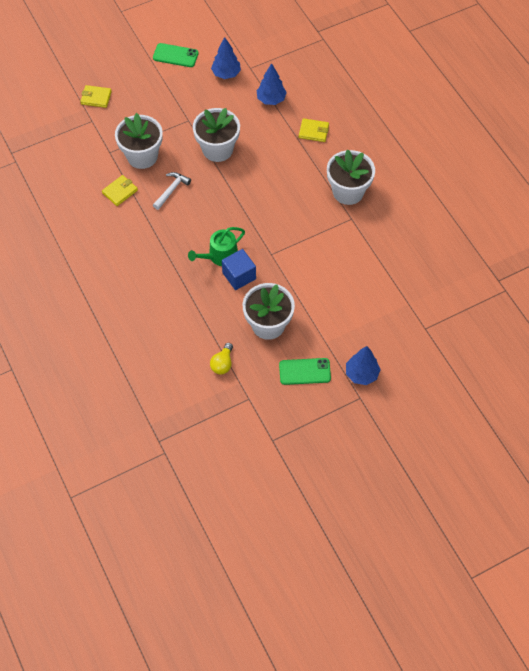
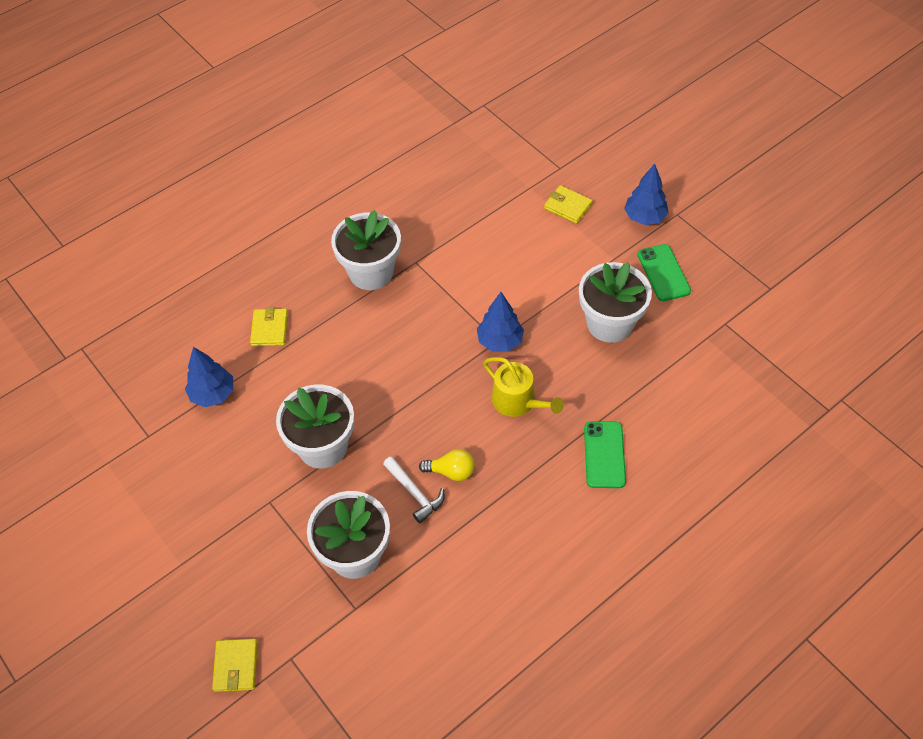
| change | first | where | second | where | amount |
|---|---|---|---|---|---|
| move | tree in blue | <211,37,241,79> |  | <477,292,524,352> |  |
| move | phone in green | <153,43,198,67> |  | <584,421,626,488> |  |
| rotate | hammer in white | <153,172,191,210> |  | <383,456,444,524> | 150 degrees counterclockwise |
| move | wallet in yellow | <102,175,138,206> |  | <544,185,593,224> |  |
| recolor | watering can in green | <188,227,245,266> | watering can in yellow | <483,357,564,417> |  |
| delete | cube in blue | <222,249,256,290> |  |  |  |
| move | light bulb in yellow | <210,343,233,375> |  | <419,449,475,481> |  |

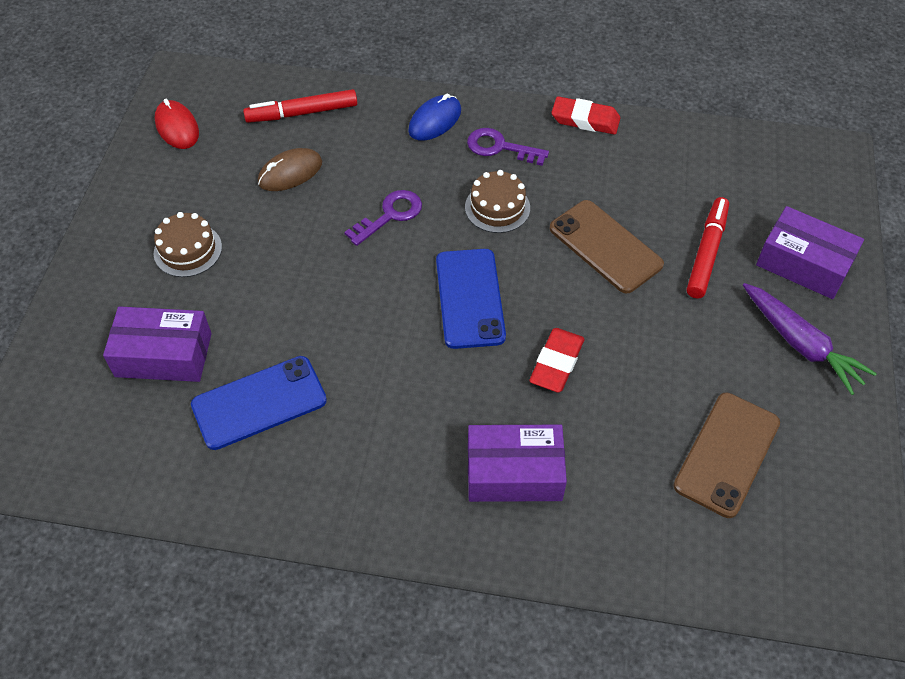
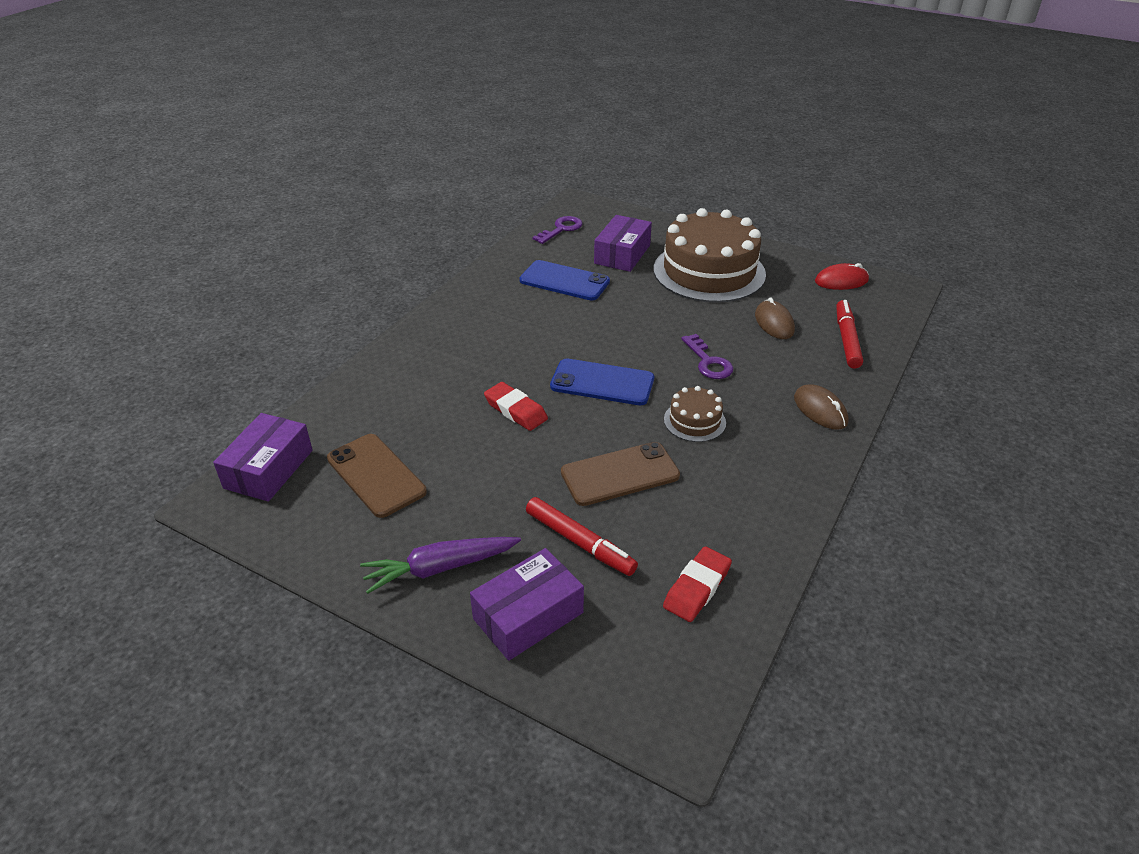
| change | first | where | second | where | amount |
|---|---|---|---|---|---|
| recolor | mouse in blue | <408,94,461,141> | mouse in brown | <794,384,849,430> |  |
| move | eraser in red | <551,96,620,134> |  | <663,546,732,622> |  |
| move | key in purple | <467,128,549,166> |  | <532,216,582,244> |  |
| resize | cake in brown | <154,212,222,277> |  | <654,208,766,303> | x2.25 |
| rotate | phone in blue | <191,356,327,450> |  | <519,260,610,301> | 60 degrees counterclockwise |
| move | box in purple | <468,425,567,502> |  | <213,413,313,502> |  |

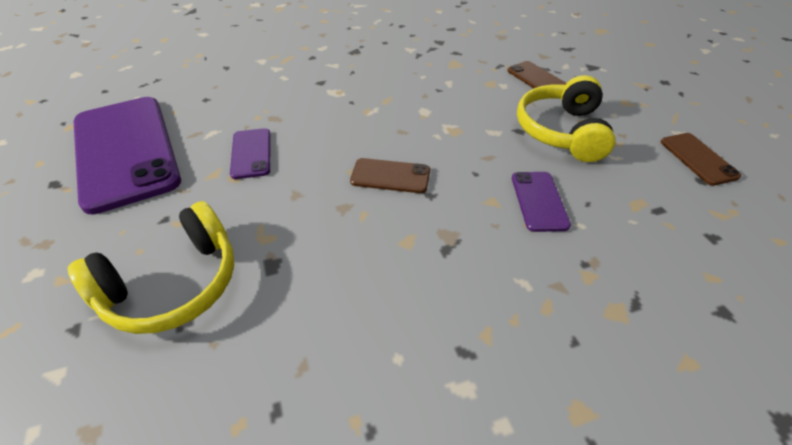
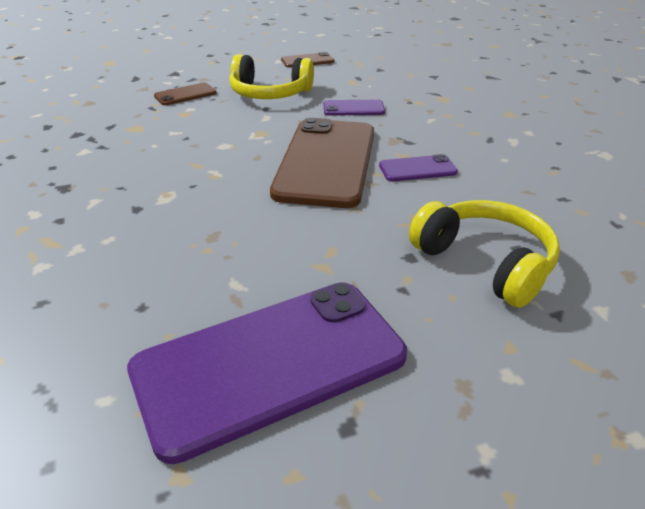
| change | first | where | second | where | amount |
|---|---|---|---|---|---|
| move | phone in purple | <230,128,270,179> |  | <379,154,458,181> |  |
| resize | phone in brown | <350,158,430,193> |  | <270,118,374,208> | x2.27 |

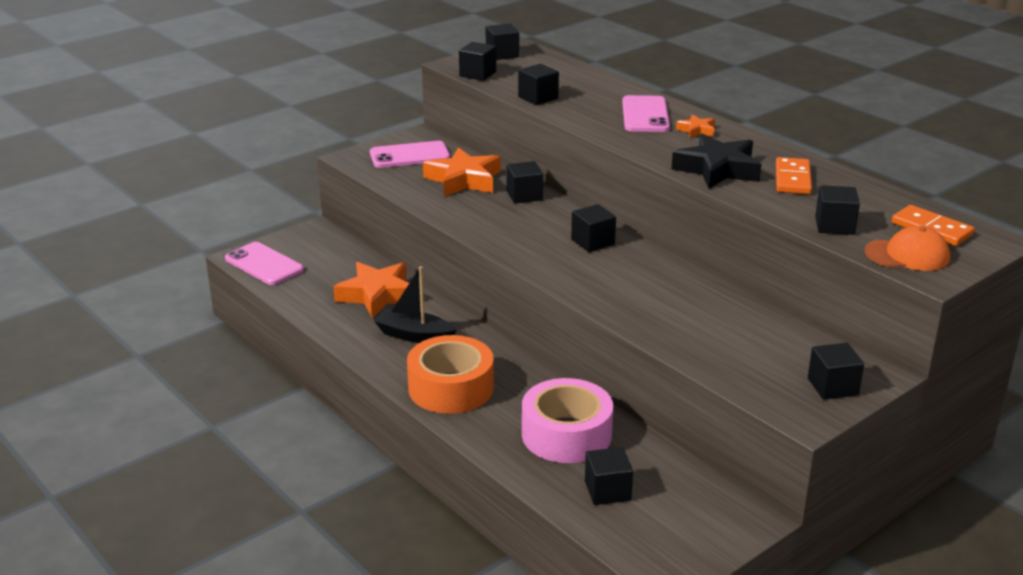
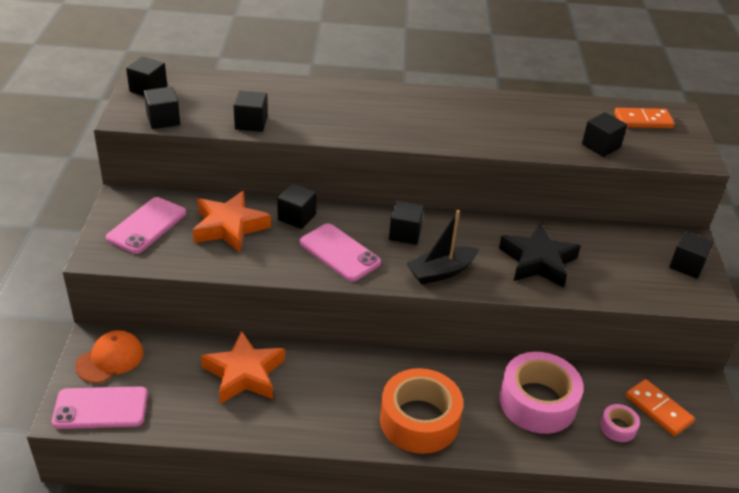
| change | first | where | second | where | amount |
|---|---|---|---|---|---|
| move | phone in pink | <622,95,670,132> |  | <300,223,381,282> |  |
| delete | star in orange | <676,114,715,138> |  |  |  |
| move | star in black | <672,133,762,189> |  | <499,223,581,288> |  |
| move | domino in orange | <776,157,812,194> |  | <626,379,695,436> |  |
| move | cap in orange | <865,226,950,271> |  | <75,330,144,383> |  |
| move | boat in black | <374,266,457,343> |  | <406,210,479,285> |  |
| replace | cube in black | <585,447,633,505> | tape in pink | <600,404,640,442> |  |

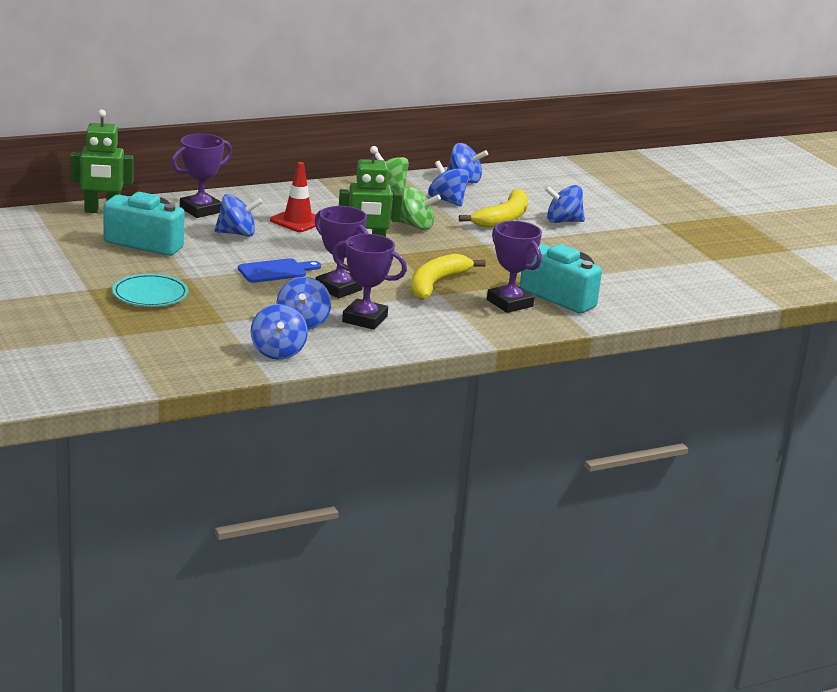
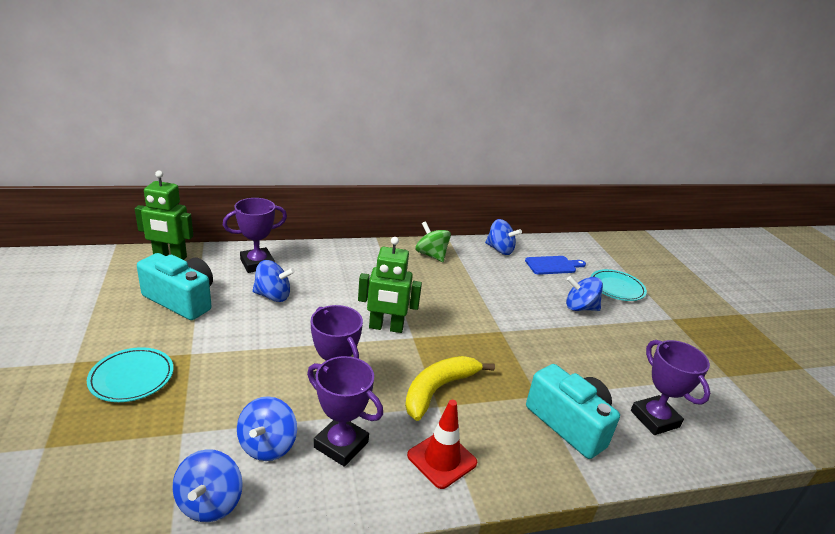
| change | first | where | second | where | amount |
|---|---|---|---|---|---|
| delete | spinning top in blue | <428,161,469,206> |  |  |  |
| move | traffic cone in red | <270,162,320,232> |  | <407,400,477,489> |  |
| delete | spinning top in green | <400,187,441,230> |  |  |  |
| delete | banana in yellow | <459,189,528,228> |  |  |  |
| move | trophy in purple | <487,221,542,313> |  | <631,340,710,435> |  |
| move | cutting board in blue | <238,258,321,283> |  | <525,256,586,275> |  |
| insert |  |  | plate in turquoise | <590,269,647,301> |  |

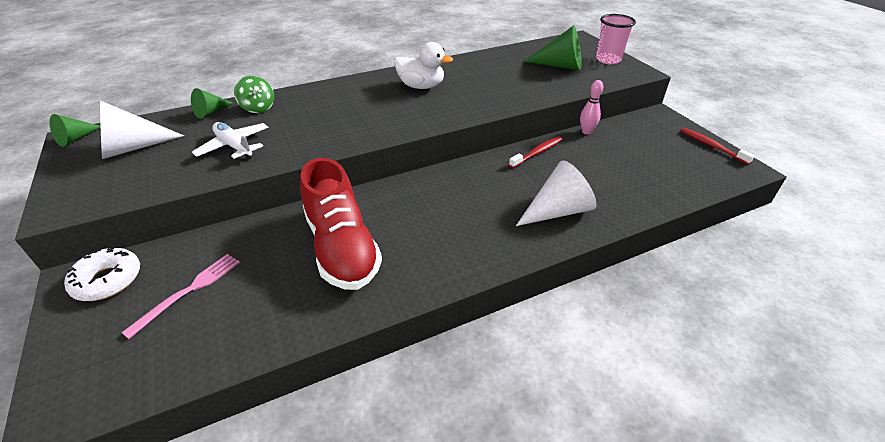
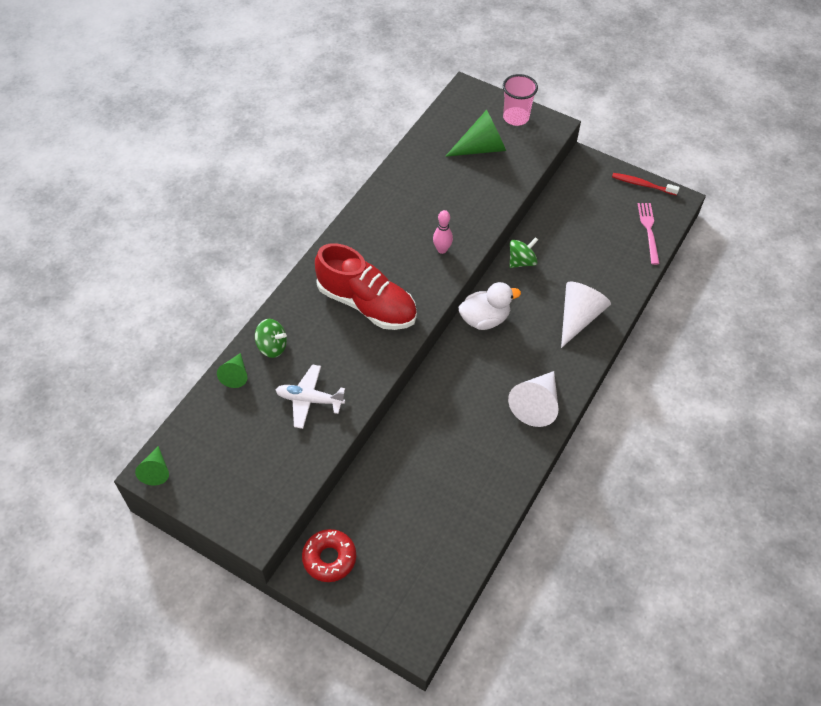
| change | first | where | second | where | amount |
|---|---|---|---|---|---|
| move | duck in white | <394,42,453,89> |  | <459,282,521,330> |  |
| move | bowling pin in pink | <580,80,603,134> |  | <433,210,453,254> |  |
| move | cone in white | <100,100,184,159> |  | <508,371,559,427> |  |
| replace | toothbrush in red | <509,136,562,168> | spinning top in green | <509,237,538,268> |  |
| move | shoe in red | <300,158,382,290> |  | <315,243,417,330> |  |
| recolor | donut in white | <64,247,140,301> | donut in red | <302,529,356,582> |  |
| move | fork in pink | <122,254,240,339> |  | <638,203,660,265> |  |

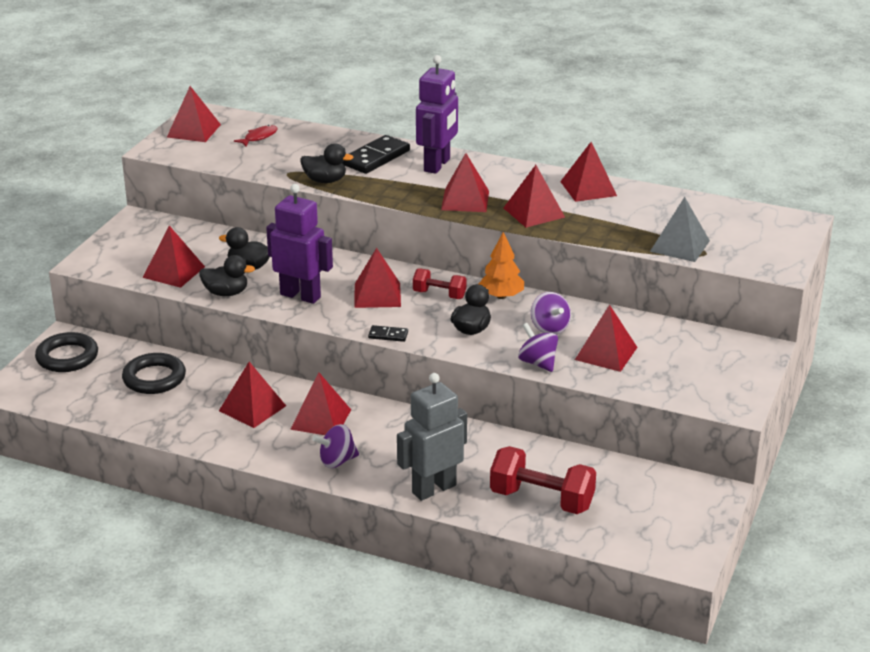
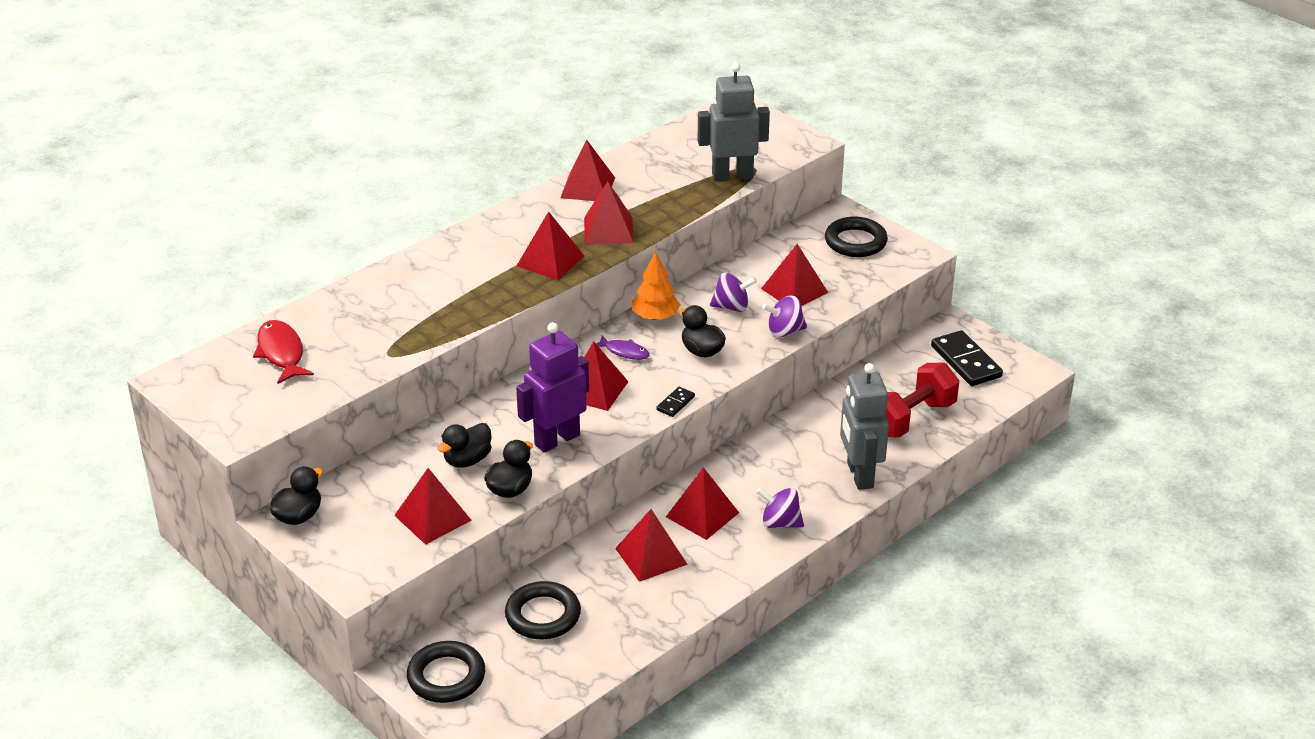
| change | first | where | second | where | amount |
|---|---|---|---|---|---|
| delete | robot in purple | <416,55,458,174> |  |  |  |
| delete | pyramid in red | <167,86,221,142> |  |  |  |
| resize | fish in red | <234,125,277,146> |  | <253,320,314,384> | x1.61 |
| move | domino in black | <342,135,410,174> |  | <931,330,1003,386> |  |
| move | duck in black | <301,143,354,183> |  | <270,466,323,525> |  |
| replace | pyramid in grey | <650,197,710,262> | robot in grey | <697,63,770,181> |  |
| replace | dumbbell in red | <413,268,466,299> | fish in purple | <596,335,650,360> |  |
| rotate | spinning top in purple | <312,424,359,468> |  | <756,488,804,528> | 105 degrees clockwise |
| insert |  |  | ring in black | <825,217,888,257> |  |

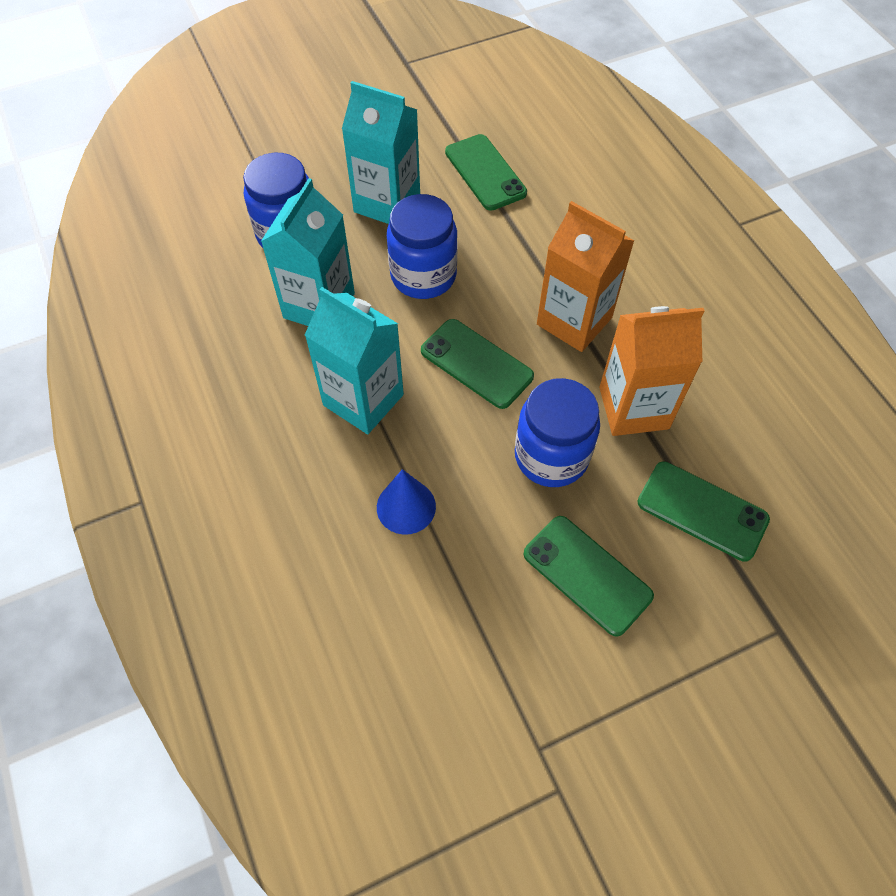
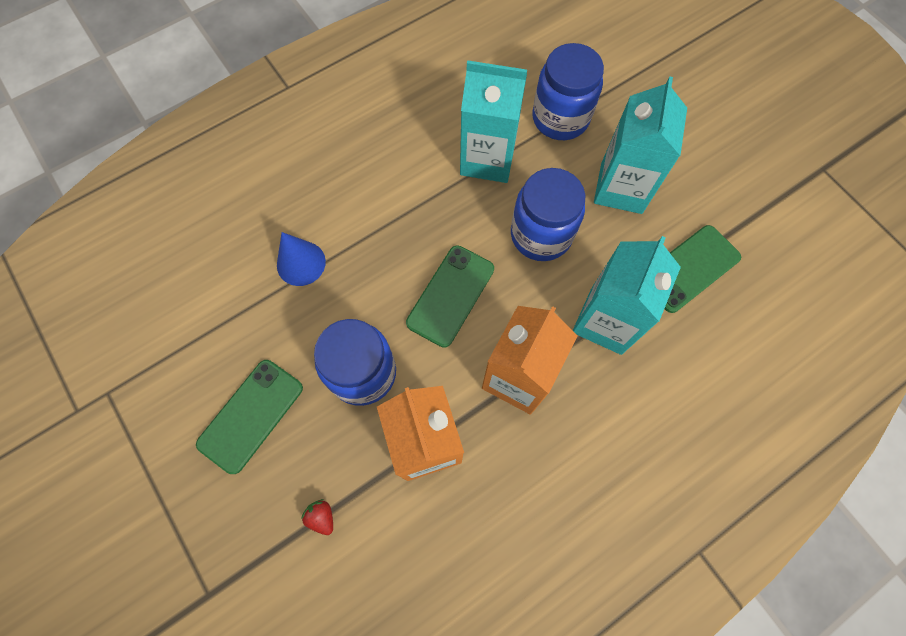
| change | first | where | second | where | amount |
|---|---|---|---|---|---|
| move | carton in turquoise | <305,287,404,434> |  | <573,236,681,355> |  |
| replace | phone in green | <637,461,770,562> | strawberry in red | <301,499,333,535> |  |

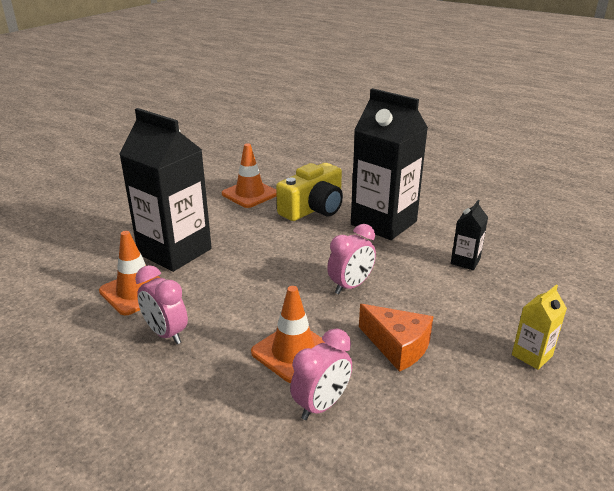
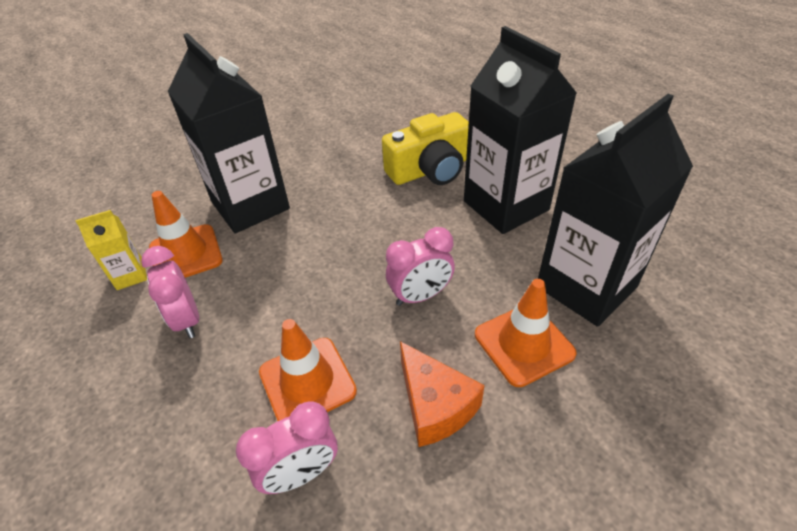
| change | first | where | second | where | amount |
|---|---|---|---|---|---|
| move | traffic cone in orange | <222,143,277,208> |  | <475,279,577,387> |  |
| resize | carton in black | <451,200,488,270> |  | <538,94,693,327> | x2.27 |
| move | carton in yellow | <512,285,567,370> |  | <75,210,147,290> |  |

